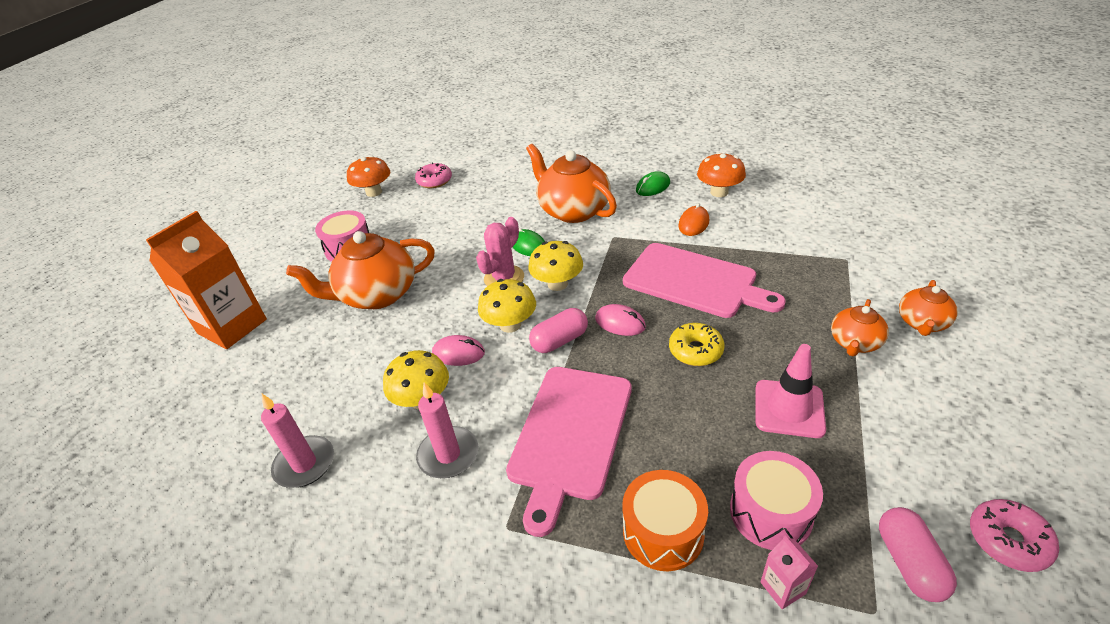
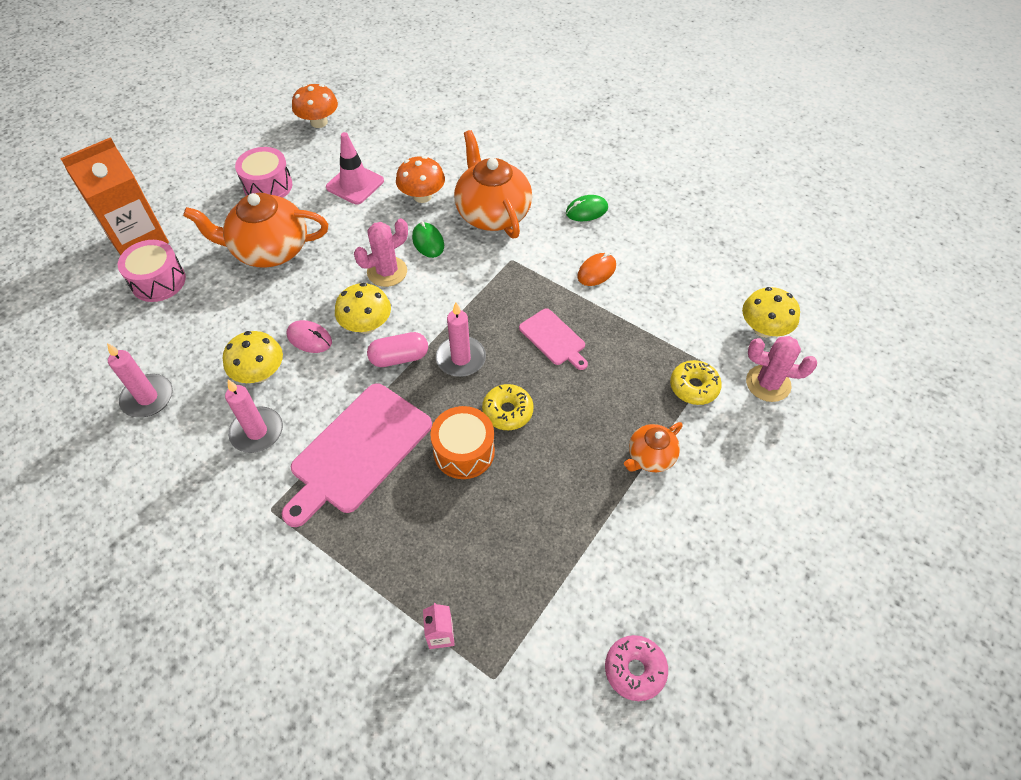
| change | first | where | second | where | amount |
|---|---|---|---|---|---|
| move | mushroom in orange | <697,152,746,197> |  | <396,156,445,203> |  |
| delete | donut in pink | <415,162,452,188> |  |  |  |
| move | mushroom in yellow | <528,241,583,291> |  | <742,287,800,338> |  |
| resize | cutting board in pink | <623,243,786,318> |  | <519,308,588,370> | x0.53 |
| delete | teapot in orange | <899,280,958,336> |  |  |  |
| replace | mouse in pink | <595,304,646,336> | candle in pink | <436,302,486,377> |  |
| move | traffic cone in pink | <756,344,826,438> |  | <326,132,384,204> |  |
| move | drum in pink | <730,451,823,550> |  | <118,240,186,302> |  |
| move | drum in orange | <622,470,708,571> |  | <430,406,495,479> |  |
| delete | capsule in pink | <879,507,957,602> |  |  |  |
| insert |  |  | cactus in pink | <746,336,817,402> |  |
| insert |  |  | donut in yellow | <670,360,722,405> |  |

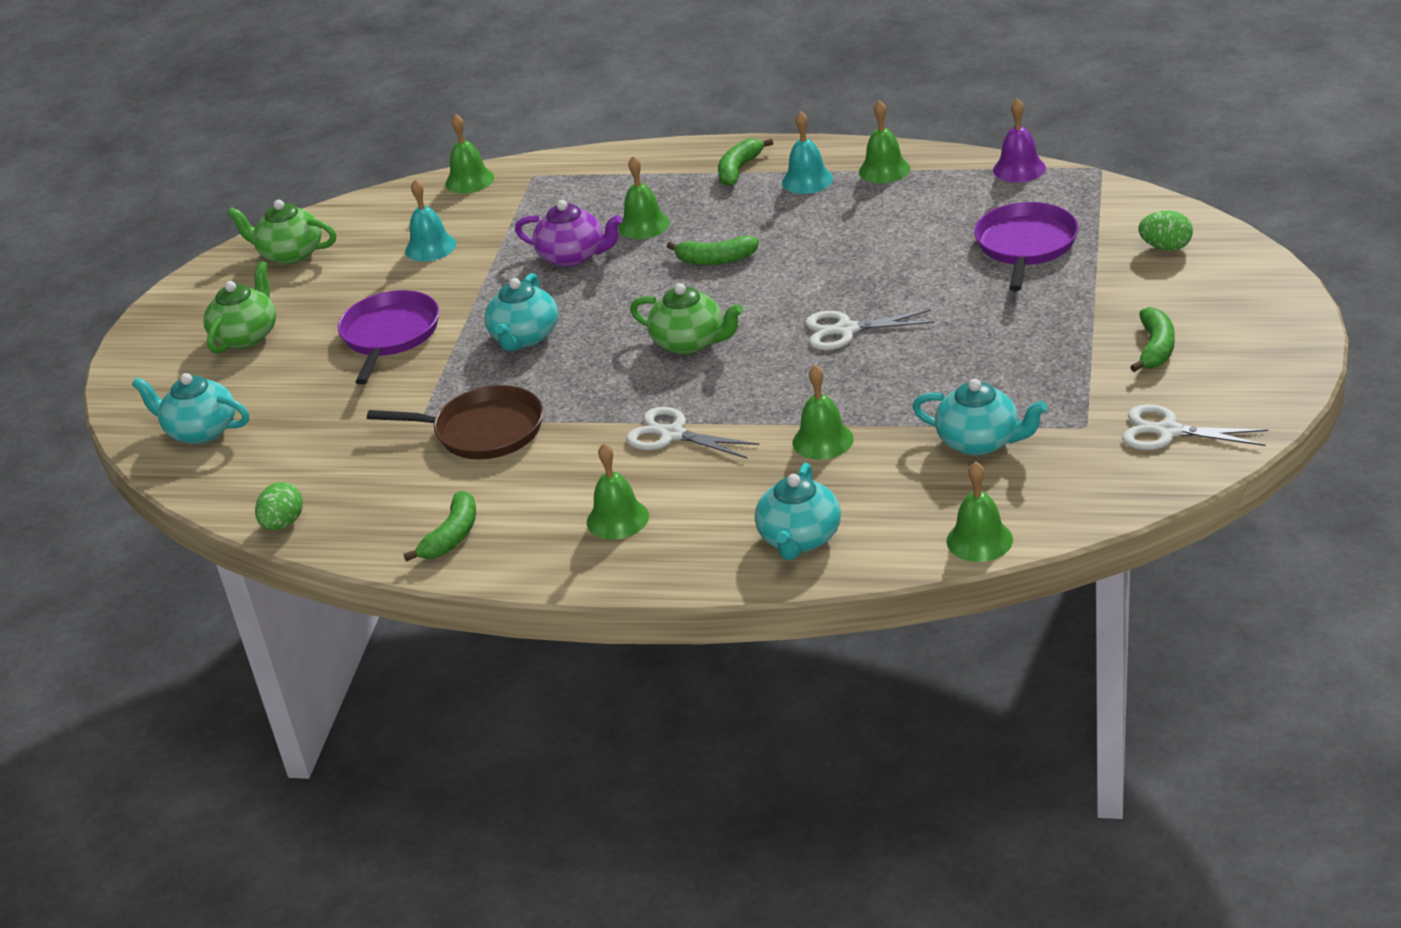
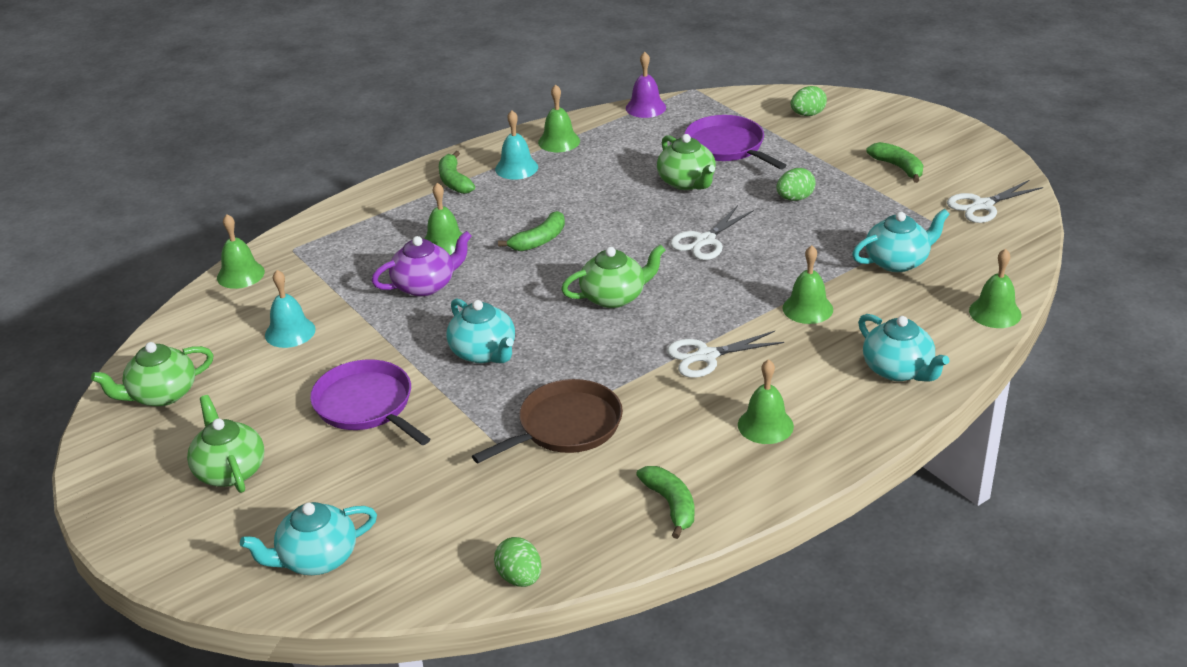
| change | first | where | second | where | amount |
|---|---|---|---|---|---|
| insert |  |  | teapot in green | <657,134,716,190> |  |
| insert |  |  | egg in green | <776,168,816,201> |  |

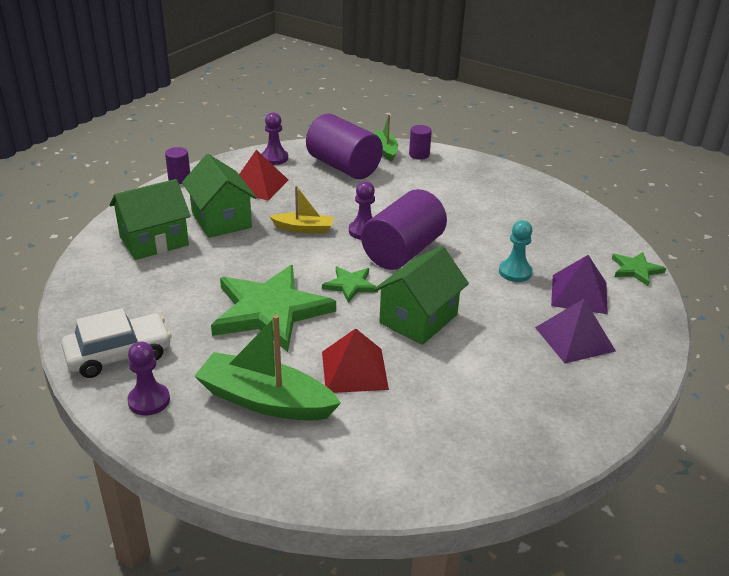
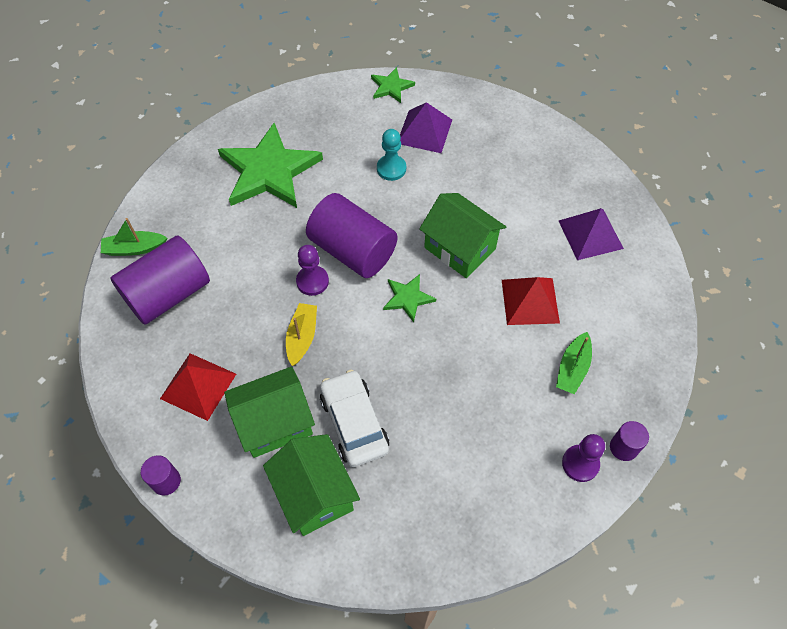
| change | first | where | second | where | amount |
|---|---|---|---|---|---|
| delete | pawn in purple | <262,112,288,165> |  |  |  |
| move | cylinder in purple | <409,125,432,160> |  | <610,421,649,461> |  |
| move | star in green | <211,265,336,352> |  | <218,123,323,208> |  |
| move | pyramid in purple | <535,299,616,363> |  | <559,208,624,260> |  |
| move | car in white | <61,308,172,378> |  | <320,370,389,467> |  |
| resize | boat in green | <194,315,341,421> |  | <556,332,592,395> | x0.56 |

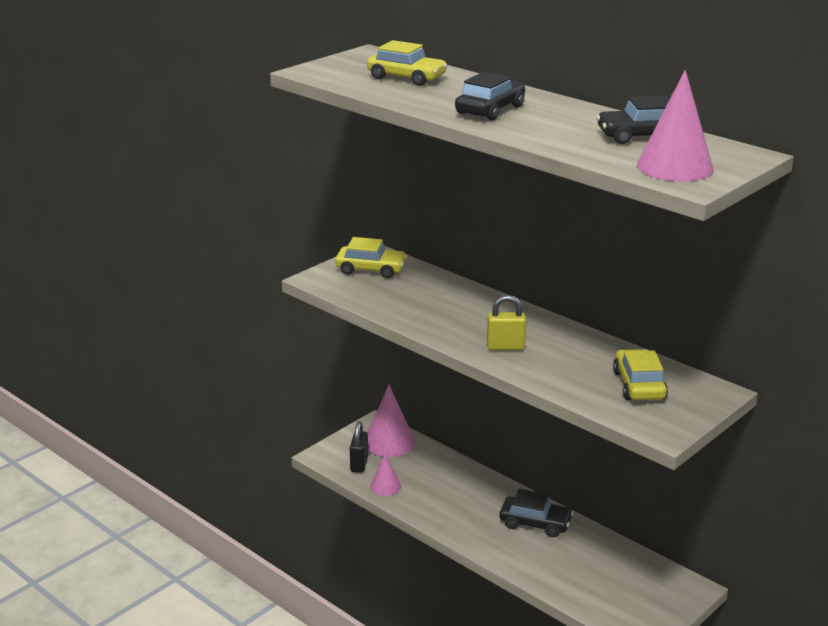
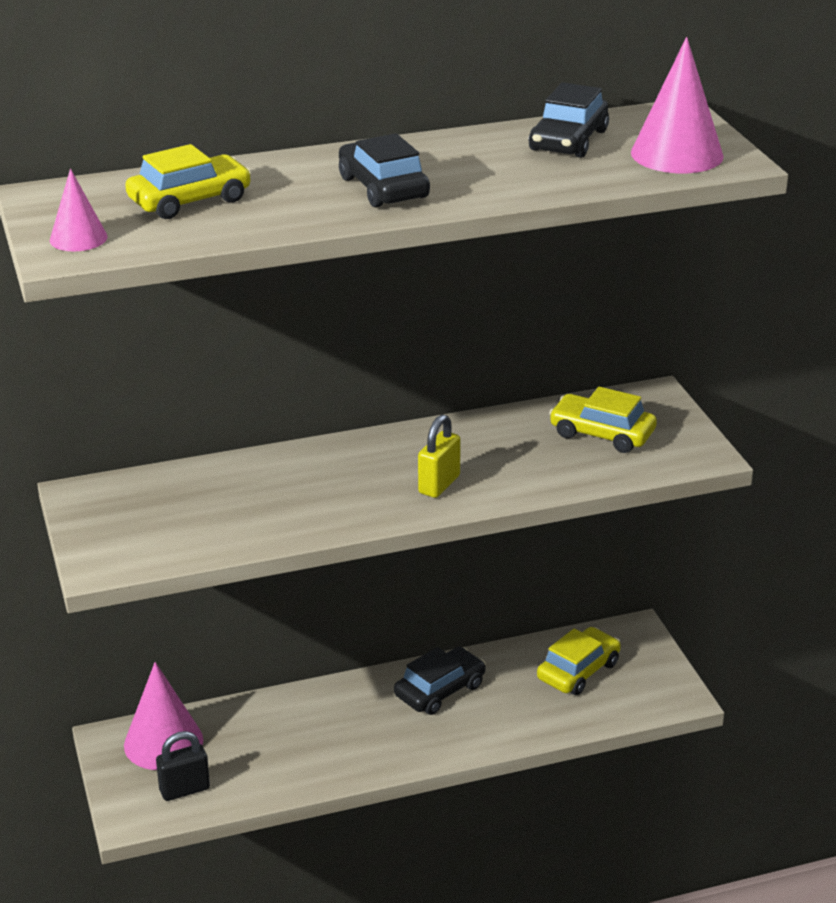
| change | first | where | second | where | amount |
|---|---|---|---|---|---|
| move | car in yellow | <335,237,407,278> |  | <537,627,621,695> |  |
| rotate | padlock in black | <350,421,368,473> |  | <156,731,210,801> | 60 degrees counterclockwise |
| move | cone in pink | <370,453,401,496> |  | <50,169,108,251> |  |

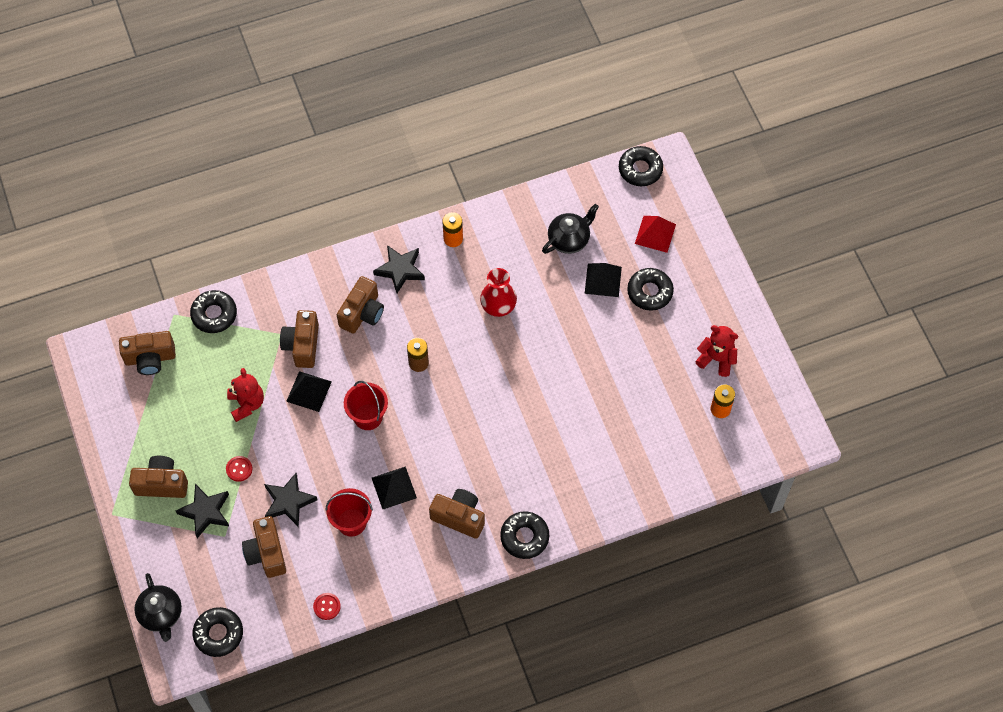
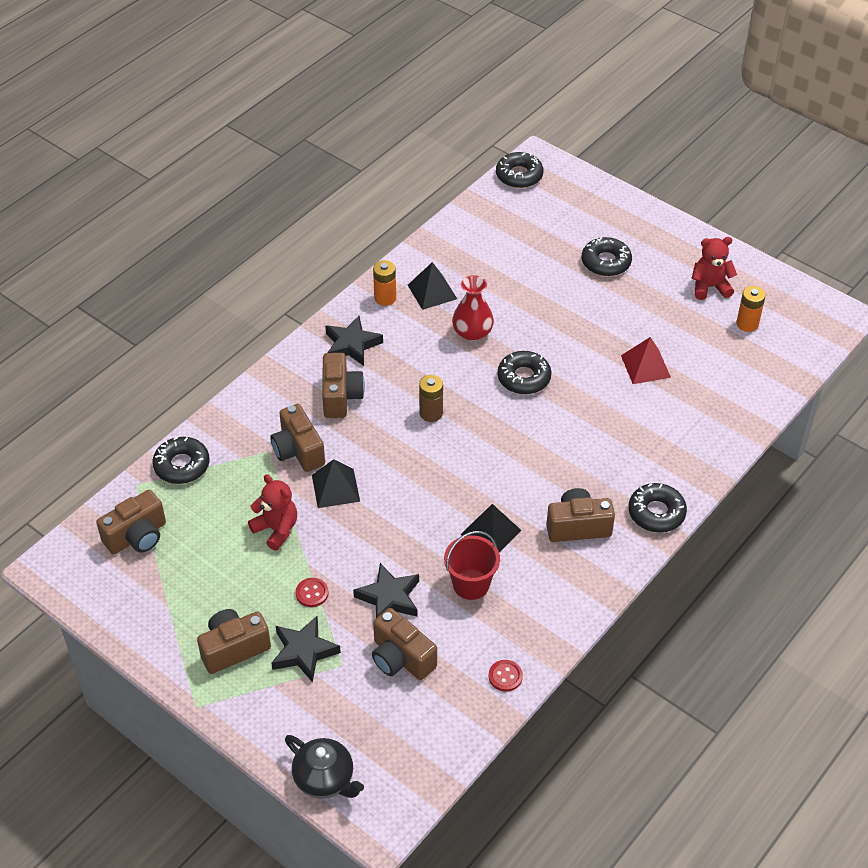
| change | first | where | second | where | amount |
|---|---|---|---|---|---|
| delete | teapot in black | <542,204,599,254> |  |  |  |
| move | pyramid in red | <635,216,676,253> |  | <621,337,671,384> |  |
| move | pyramid in black | <585,263,622,297> |  | <408,262,457,310> |  |
| delete | bucket in red | <344,381,388,430> |  |  |  |
| move | donut in black | <193,607,243,657> |  | <498,351,551,394> |  |

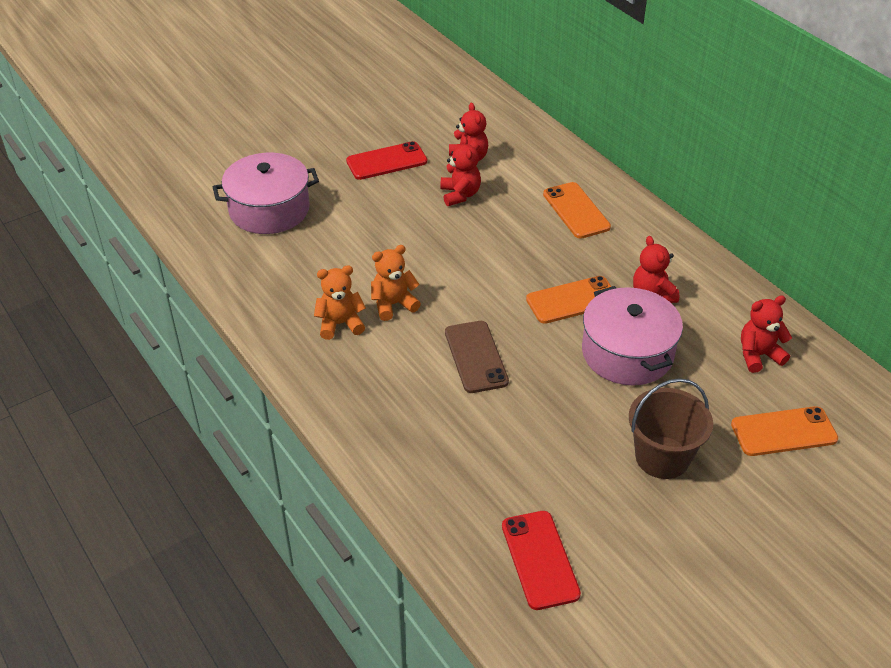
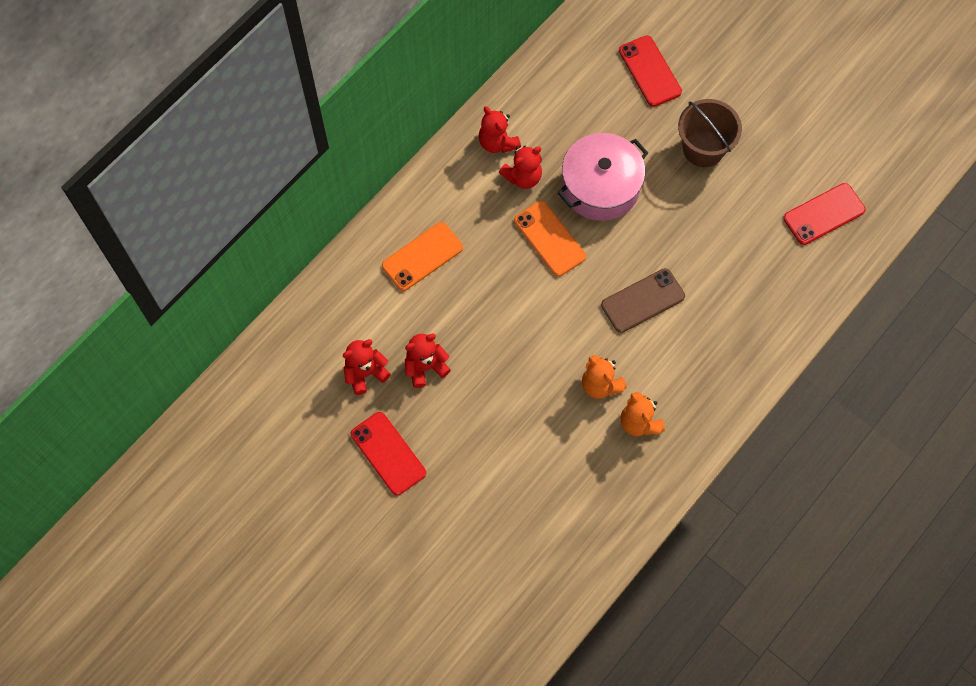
| change | first | where | second | where | amount |
|---|---|---|---|---|---|
| delete | pot in pink | <213,153,319,234> |  |  |  |
| move | teddy bear in red | <741,295,792,373> |  | <479,106,521,153> |  |
| recolor | phone in orange | <731,406,838,456> | phone in red | <619,35,682,107> |  |

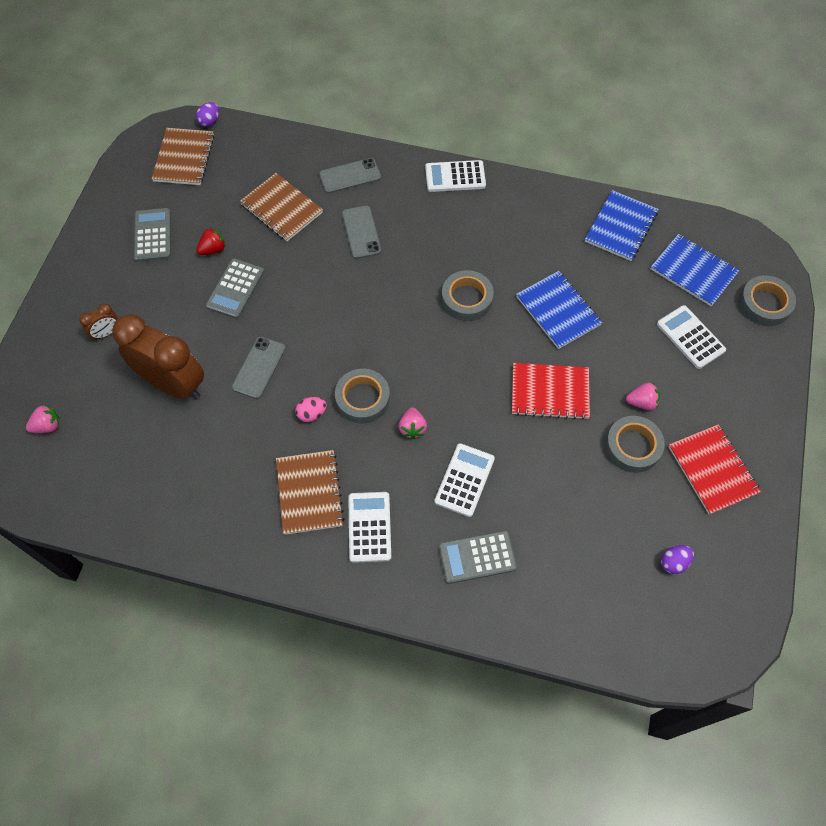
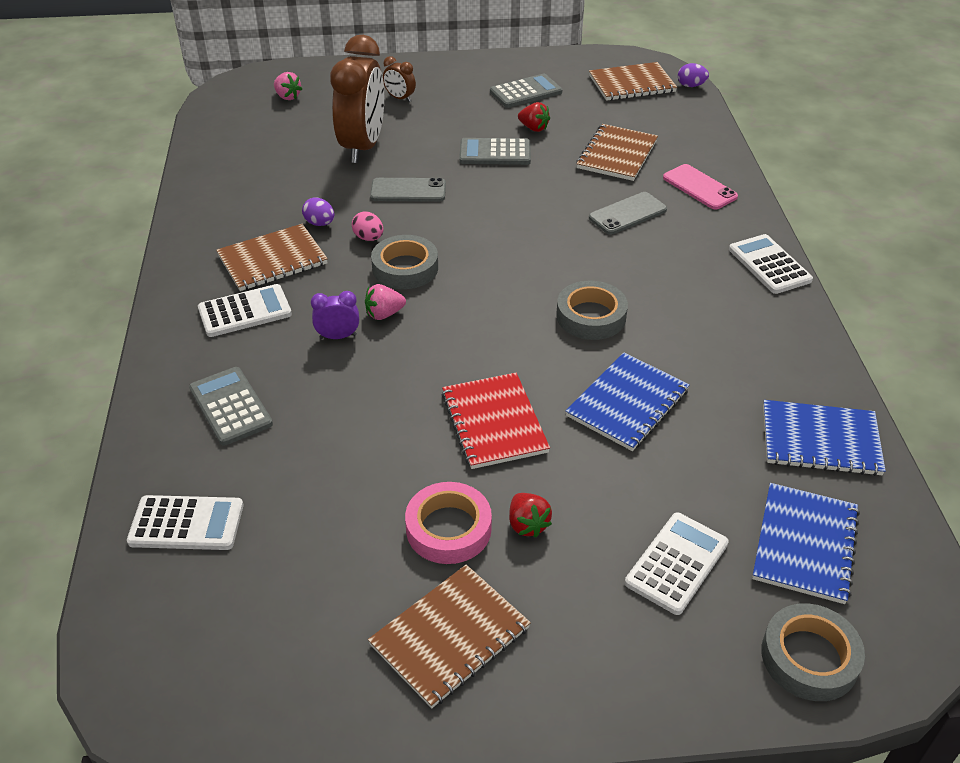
| change | first | where | second | where | amount |
|---|---|---|---|---|---|
| recolor | phone in grey | <319,158,381,193> | phone in pink | <663,164,738,209> |  |
| recolor | strawberry in pink | <626,383,660,410> | strawberry in red | <509,493,552,537> |  |
| recolor | tape in grey | <605,416,665,473> | tape in pink | <405,482,492,564> |  |
| recolor | notebook in red | <669,424,761,514> | notebook in brown | <368,564,531,708> |  |
| move | calculator in white | <434,443,495,517> |  | <127,495,243,550> |  |
| move | egg in purple | <661,545,694,574> |  | <302,197,335,226> |  |
| insert |  |  | clock in purple | <311,291,359,339> |  |

